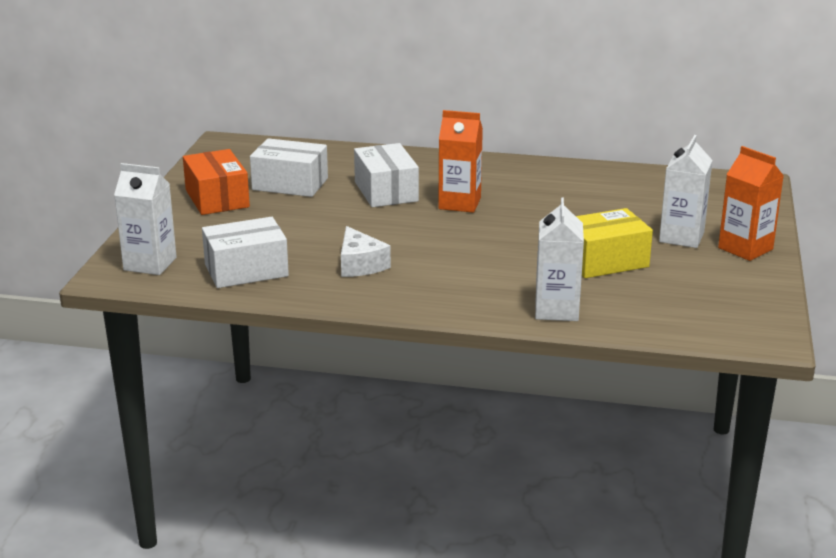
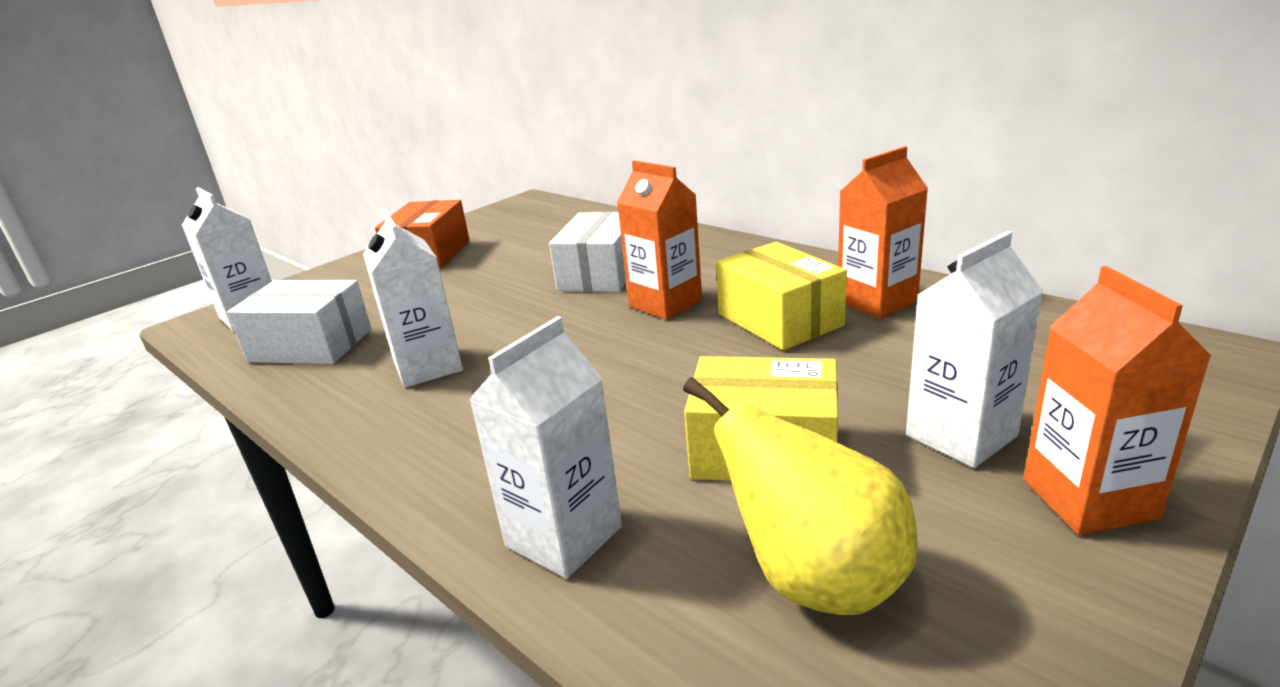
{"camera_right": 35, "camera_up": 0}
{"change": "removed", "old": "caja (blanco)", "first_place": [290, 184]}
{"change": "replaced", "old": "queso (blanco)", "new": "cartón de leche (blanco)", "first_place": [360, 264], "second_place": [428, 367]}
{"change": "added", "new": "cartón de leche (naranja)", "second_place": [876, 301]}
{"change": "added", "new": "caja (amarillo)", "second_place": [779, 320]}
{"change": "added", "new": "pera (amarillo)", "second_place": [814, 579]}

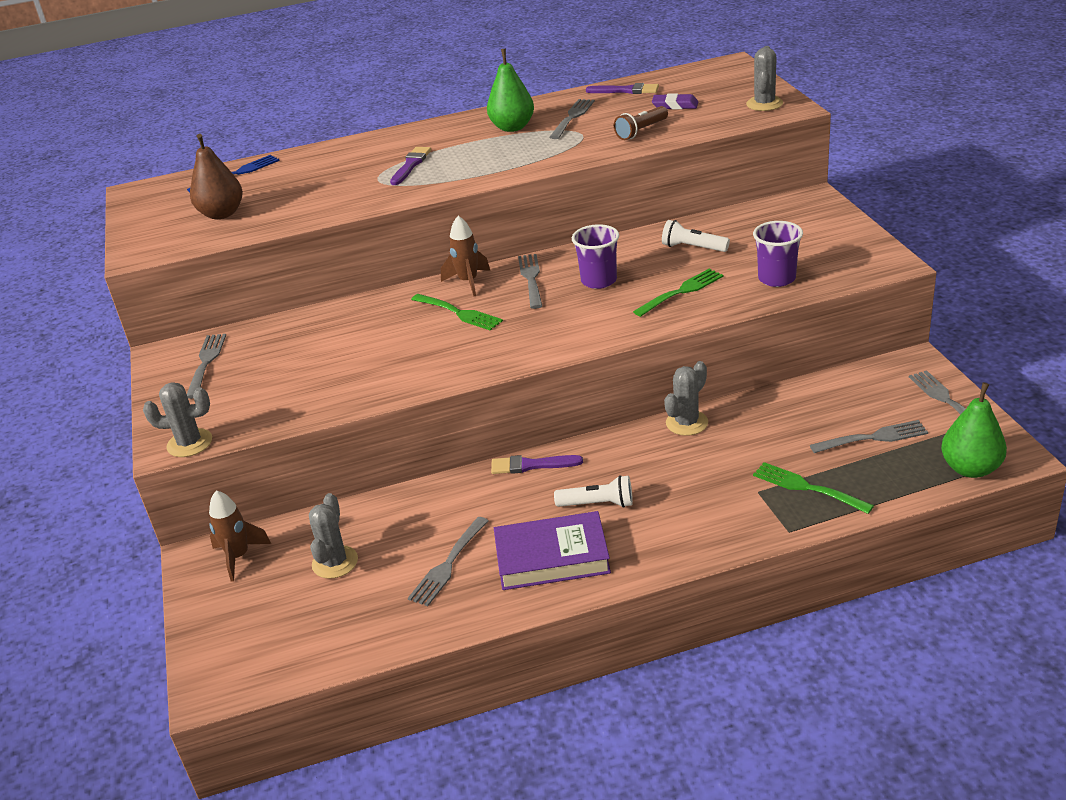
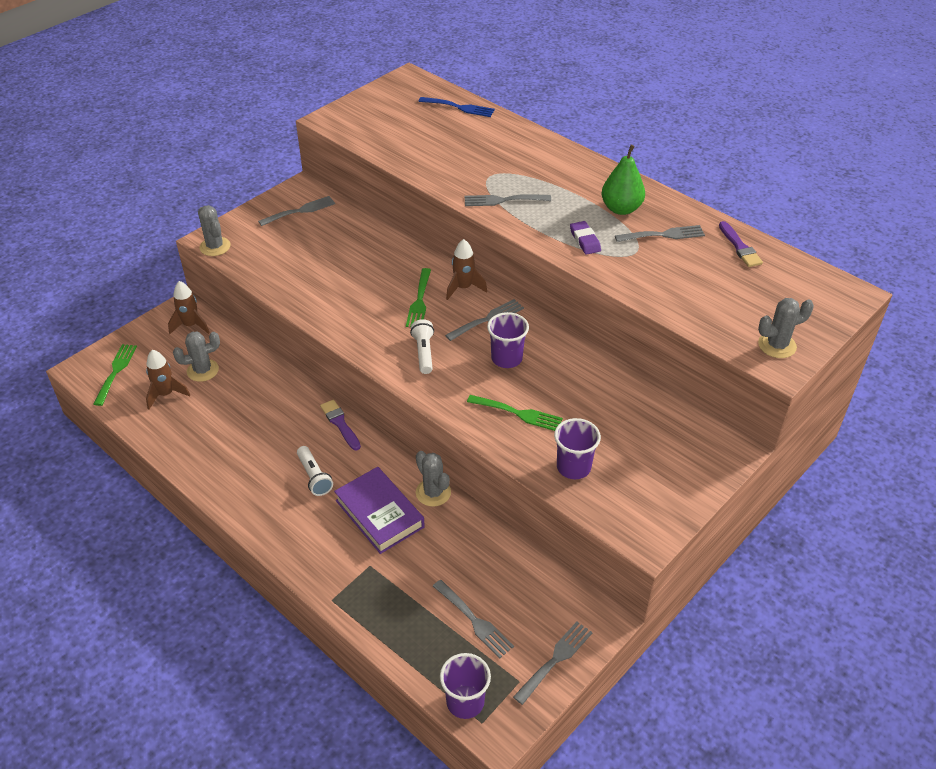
{"camera_right": 55, "camera_up": 10}
{"change": "moved", "old": "goma de borrar (morado)", "first_place": [675, 105], "second_place": [584, 240]}
{"change": "removed", "old": "lámpara de mano (marrón)", "first_place": [641, 131]}
{"change": "removed", "old": "pera (marrón)", "first_place": [222, 214]}
{"change": "removed", "old": "pincel (morado)", "first_place": [411, 165]}
{"change": "moved", "old": "lámpara de mano (blanco)", "first_place": [693, 247], "second_place": [424, 353]}
{"change": "turned", "old": "cactus (gris)", "first_place": [687, 423], "second_place": [433, 492], "degrees": 45}
{"change": "replaced", "old": "pera (verde)", "new": "vaso (morado)", "first_place": [970, 468], "second_place": [465, 702]}
{"change": "moved", "old": "tenedor (verde)", "first_place": [807, 488], "second_place": [116, 372]}
{"change": "moved", "old": "libro (morado)", "first_place": [552, 557], "second_place": [379, 514]}
{"change": "moved", "old": "tenedor (gris)", "first_place": [448, 564], "second_place": [503, 200]}
{"change": "added", "new": "cohete (marrón)", "second_place": [166, 394]}

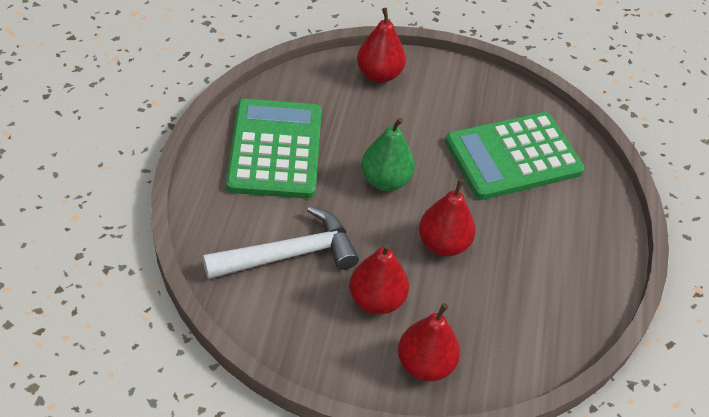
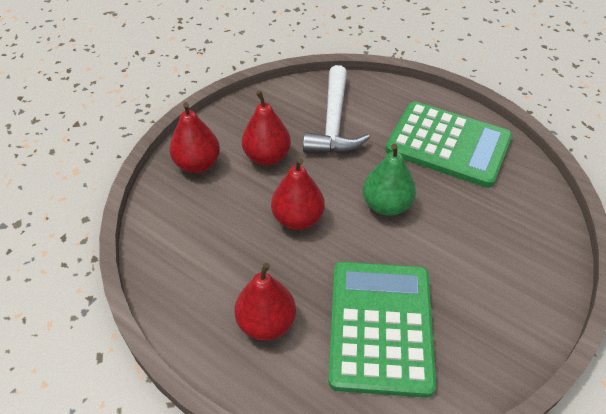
{"camera_right": 120, "camera_up": 0}
{"change": "moved", "old": "pera (rojo)", "first_place": [379, 74], "second_place": [266, 323]}

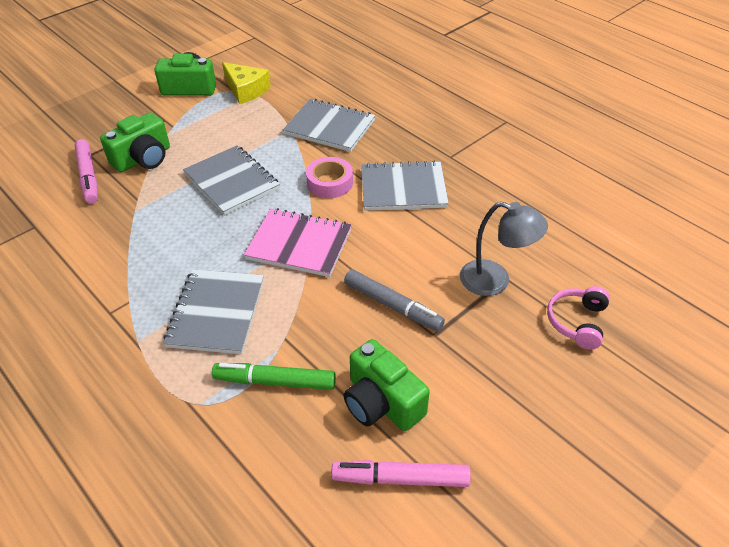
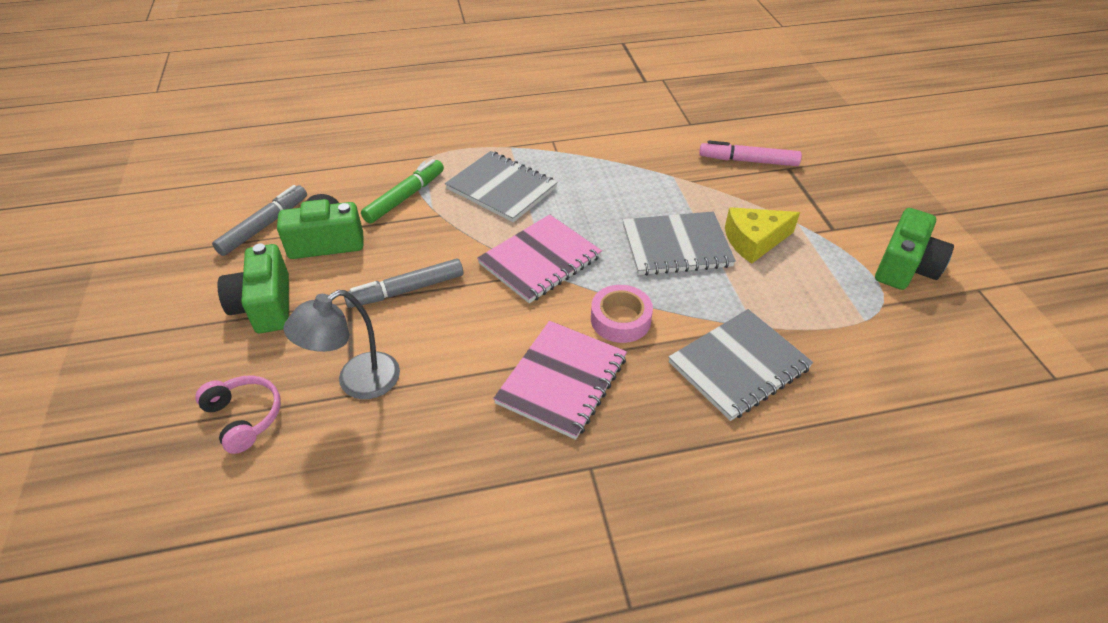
{"camera_right": 120, "camera_up": 0}
{"change": "moved", "old": "queso (amarillo)", "first_place": [246, 90], "second_place": [754, 241]}
{"change": "moved", "old": "cámara (verde)", "first_place": [143, 158], "second_place": [265, 305]}
{"change": "recoloured", "old": "cuaderno (gris)", "new": "cuaderno (rosa)", "first_place": [403, 188], "second_place": [562, 380]}
{"change": "recoloured", "old": "rotulador (rosa)", "new": "rotulador (gris)", "first_place": [401, 479], "second_place": [264, 226]}

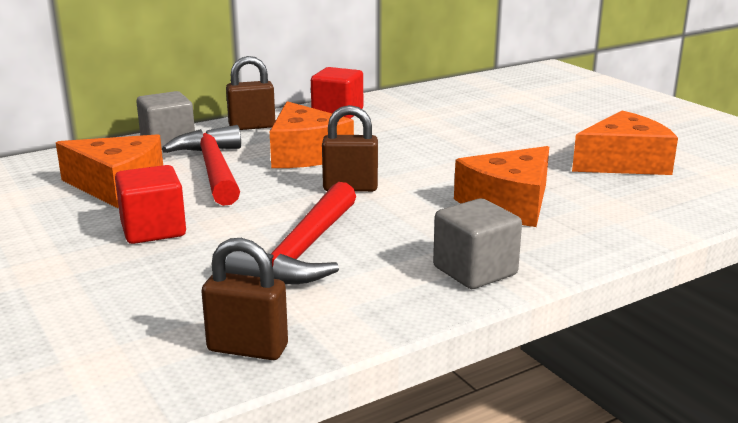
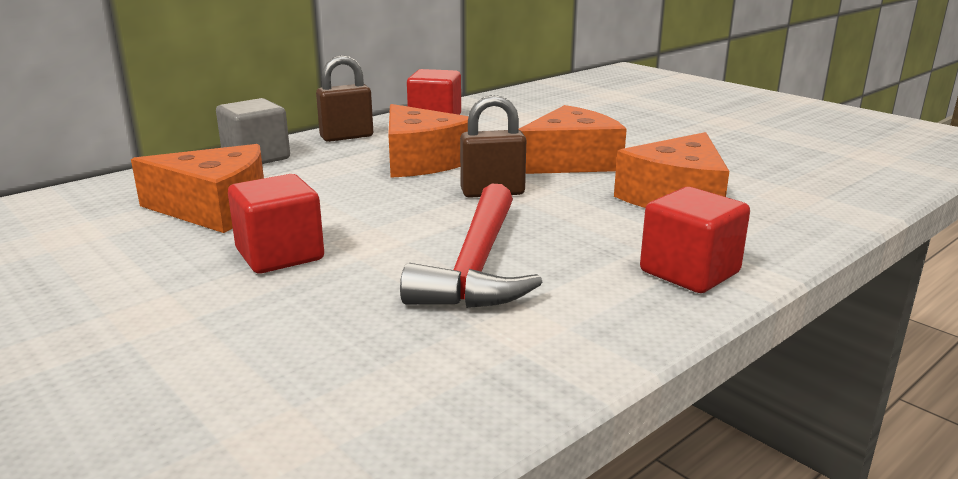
{"camera_right": -10, "camera_up": 0}
{"change": "moved", "old": "queso (naranja)", "first_place": [623, 163], "second_place": [570, 161]}
{"change": "removed", "old": "martillo (rojo)", "first_place": [213, 169]}
{"change": "recoloured", "old": "cubo (gris)", "new": "cubo (rojo)", "first_place": [475, 271], "second_place": [689, 272]}
{"change": "removed", "old": "candado (marrón)", "first_place": [247, 348]}

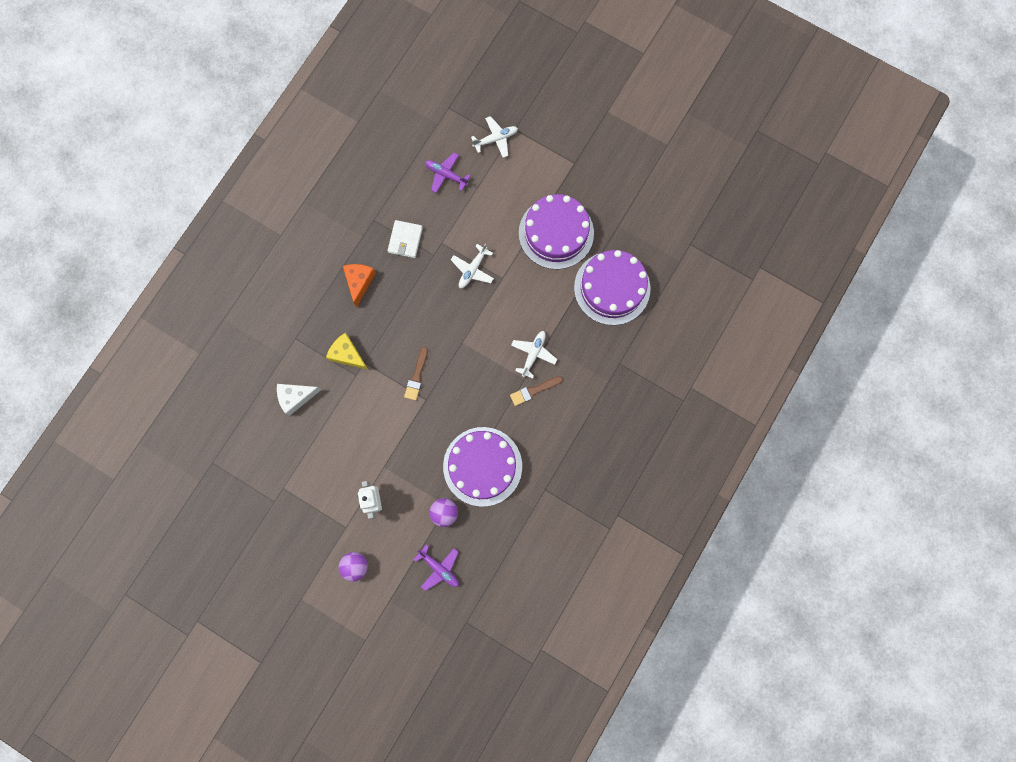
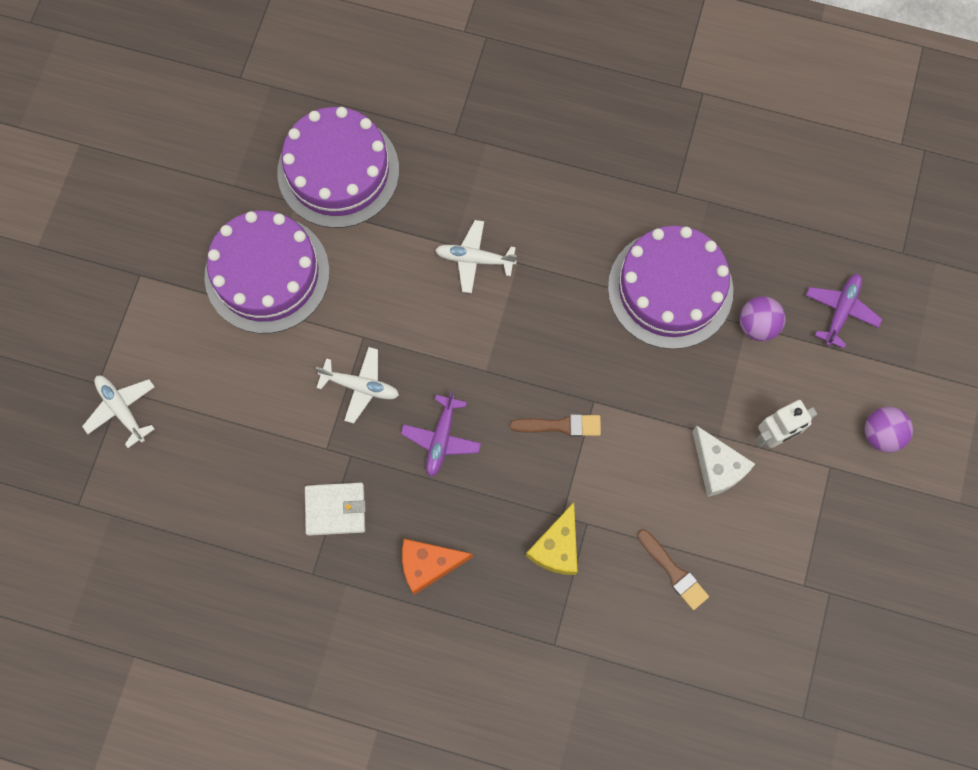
{"camera_right": -105, "camera_up": -5}
{"change": "moved", "old": "avión (morado)", "first_place": [446, 175], "second_place": [441, 439]}
{"change": "moved", "old": "pincel (marrón)", "first_place": [534, 391], "second_place": [673, 571]}
{"change": "moved", "old": "queso (blanco)", "first_place": [296, 397], "second_place": [717, 467]}

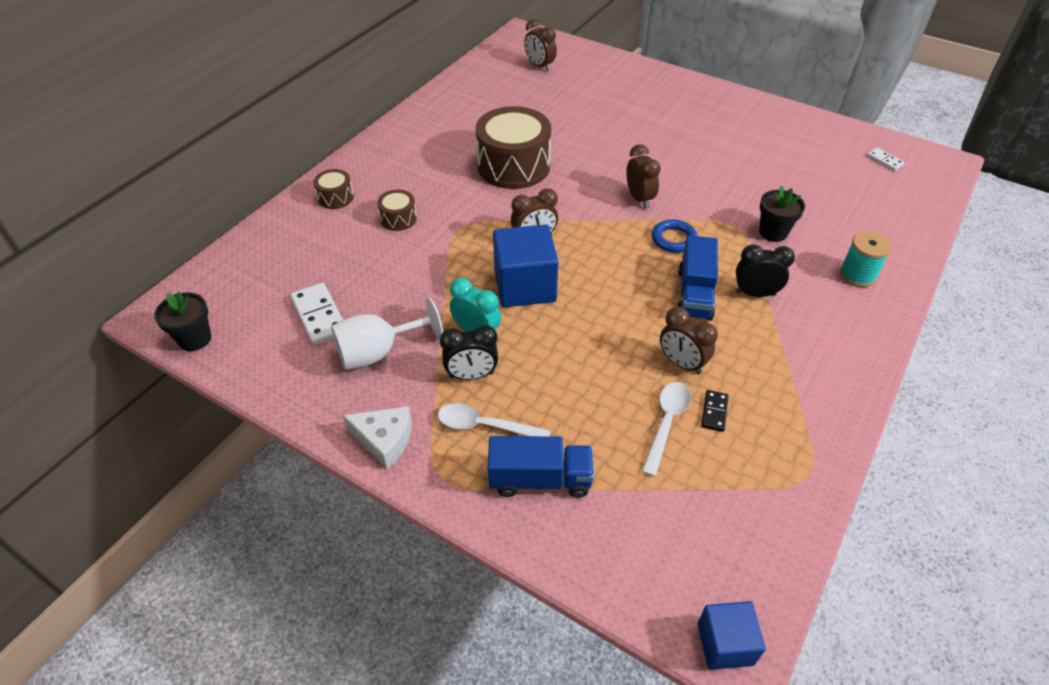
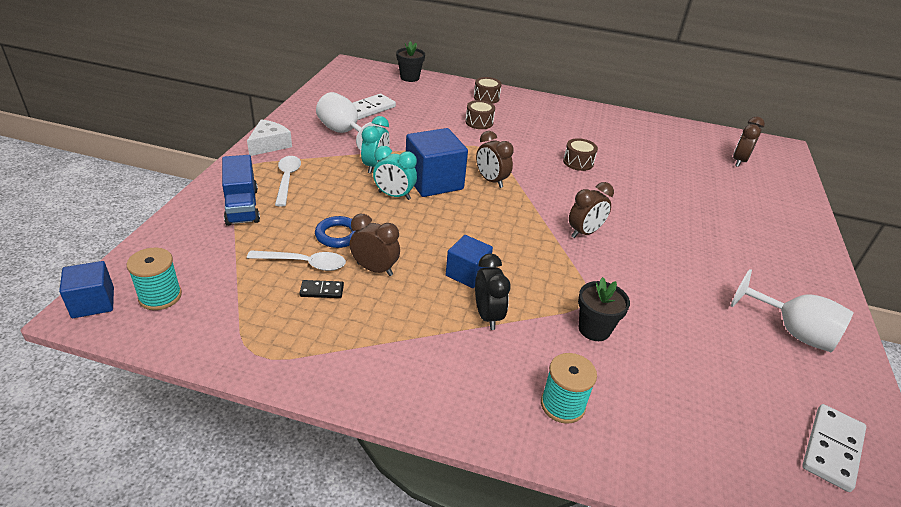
{"camera_right": 70, "camera_up": -10}
{"change": "resized", "old": "tambor (marrón)", "first_place": [513, 166], "second_place": [578, 162], "factor": 0.46}
{"change": "resized", "old": "ficha de dominó (blanco)", "first_place": [884, 161], "second_place": [832, 448], "factor": 1.8}
{"change": "moved", "old": "anillo (azul)", "first_place": [673, 239], "second_place": [338, 235]}
{"change": "replaced", "old": "camión (azul)", "new": "cubo (azul)", "first_place": [694, 294], "second_place": [467, 273]}
{"change": "moved", "old": "maceta (negro)", "first_place": [195, 339], "second_place": [409, 78]}
{"change": "turned", "old": "despertador (marrón)", "first_place": [681, 363], "second_place": [375, 269], "degrees": 90}
{"change": "removed", "old": "despertador (negro)", "first_place": [471, 375]}
{"change": "turned", "old": "queso (blanco)", "first_place": [384, 440], "second_place": [269, 145], "degrees": -150}
{"change": "added", "new": "despertador (turquesa)", "second_place": [394, 195]}
{"change": "added", "new": "carrete (turquesa)", "second_place": [160, 296]}
{"change": "added", "new": "copa (blanco)", "second_place": [792, 331]}

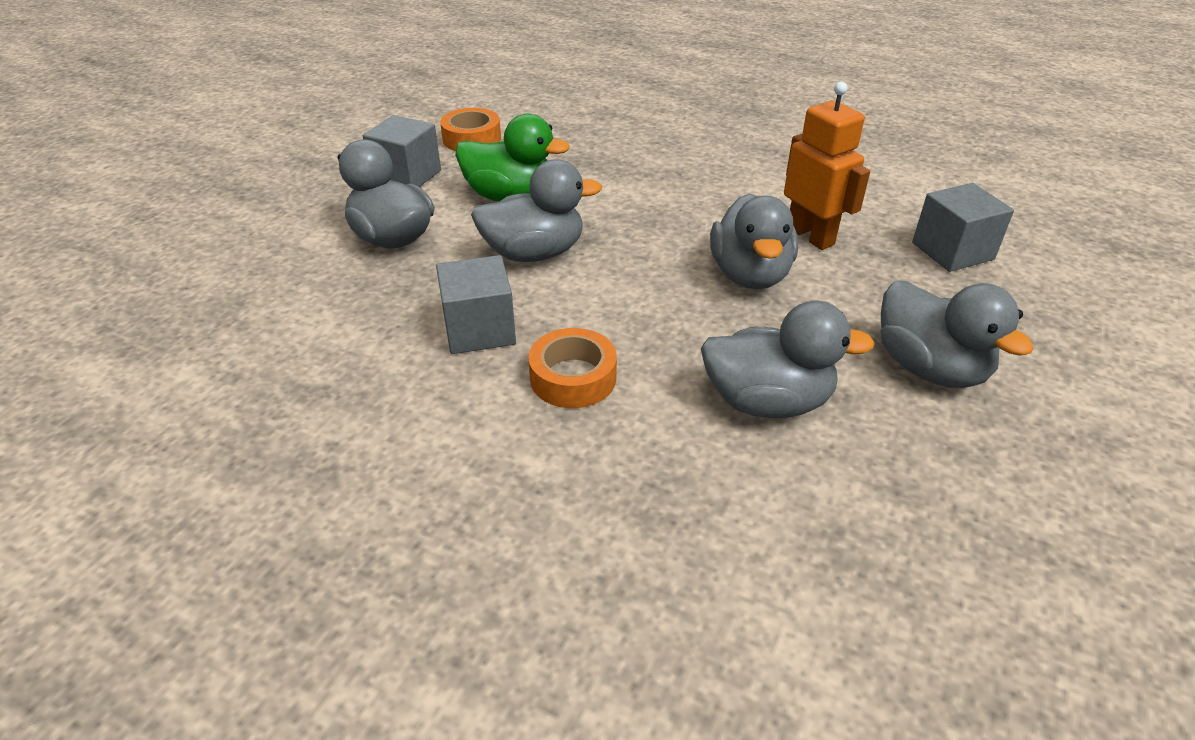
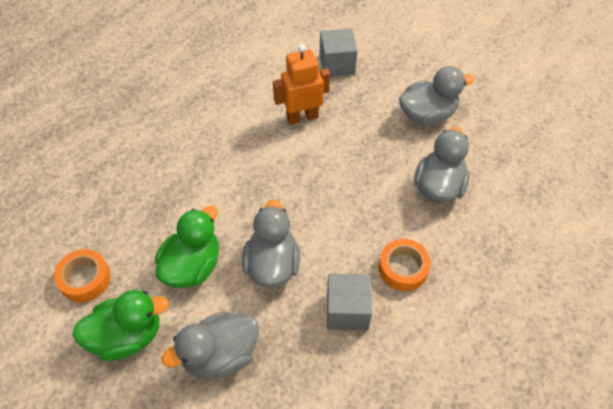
{"camera_right": -75, "camera_up": 15}
{"change": "replaced", "old": "cubo (gris)", "new": "pato (verde)", "first_place": [407, 176], "second_place": [127, 336]}
{"change": "removed", "old": "pato (gris)", "first_place": [750, 275]}

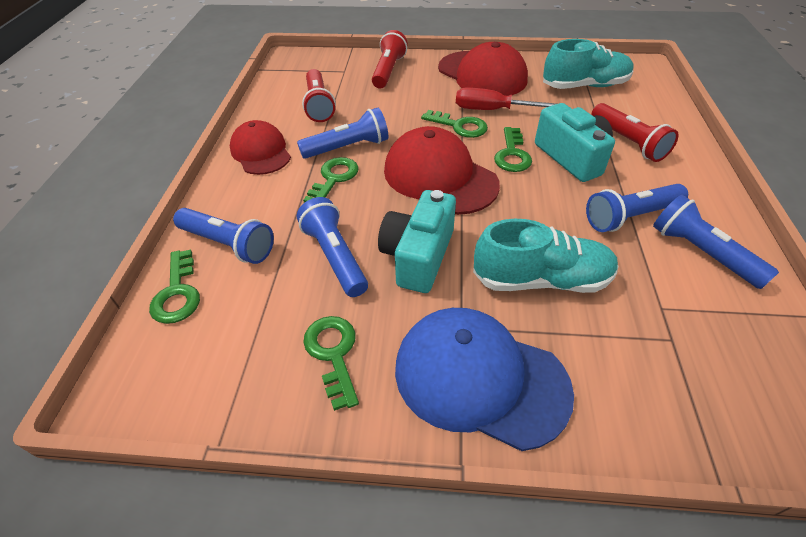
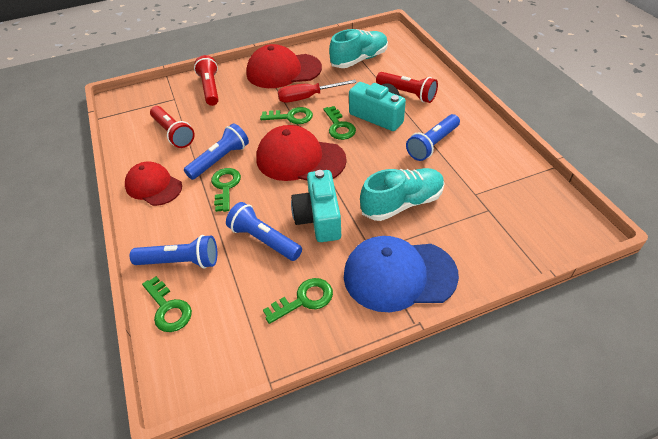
{"camera_right": -25, "camera_up": 0}
{"change": "turned", "old": "gorra (rojo)", "first_place": [482, 74], "second_place": [283, 71], "degrees": 150}
{"change": "removed", "old": "lámpara de mano (azul)", "first_place": [701, 253]}
{"change": "turned", "old": "llave (verde)", "first_place": [333, 354], "second_place": [304, 299], "degrees": 105}

